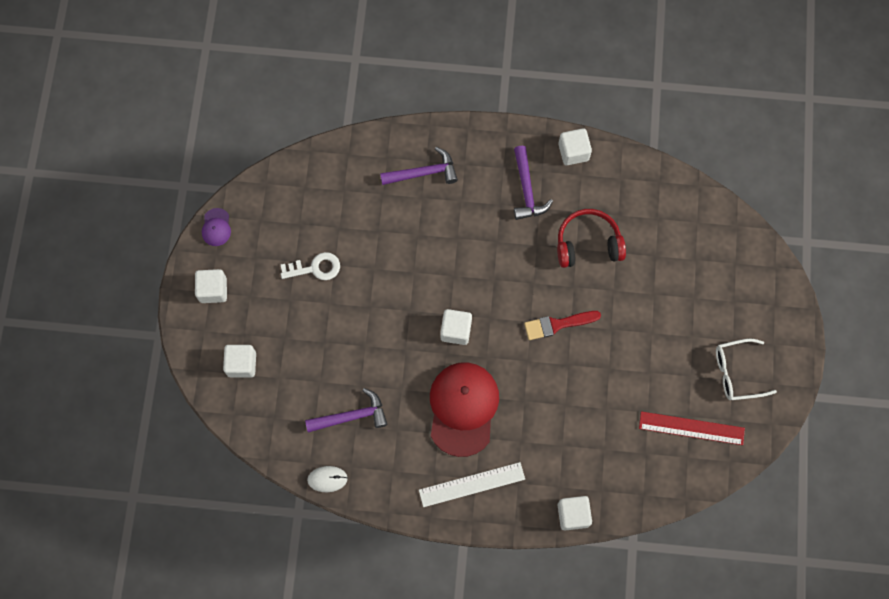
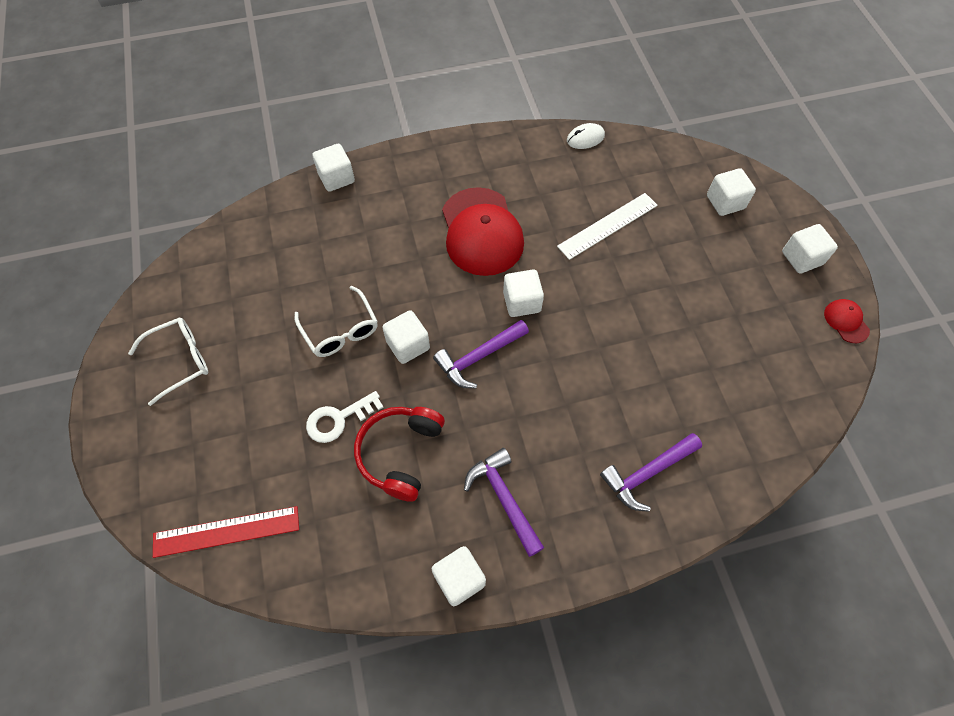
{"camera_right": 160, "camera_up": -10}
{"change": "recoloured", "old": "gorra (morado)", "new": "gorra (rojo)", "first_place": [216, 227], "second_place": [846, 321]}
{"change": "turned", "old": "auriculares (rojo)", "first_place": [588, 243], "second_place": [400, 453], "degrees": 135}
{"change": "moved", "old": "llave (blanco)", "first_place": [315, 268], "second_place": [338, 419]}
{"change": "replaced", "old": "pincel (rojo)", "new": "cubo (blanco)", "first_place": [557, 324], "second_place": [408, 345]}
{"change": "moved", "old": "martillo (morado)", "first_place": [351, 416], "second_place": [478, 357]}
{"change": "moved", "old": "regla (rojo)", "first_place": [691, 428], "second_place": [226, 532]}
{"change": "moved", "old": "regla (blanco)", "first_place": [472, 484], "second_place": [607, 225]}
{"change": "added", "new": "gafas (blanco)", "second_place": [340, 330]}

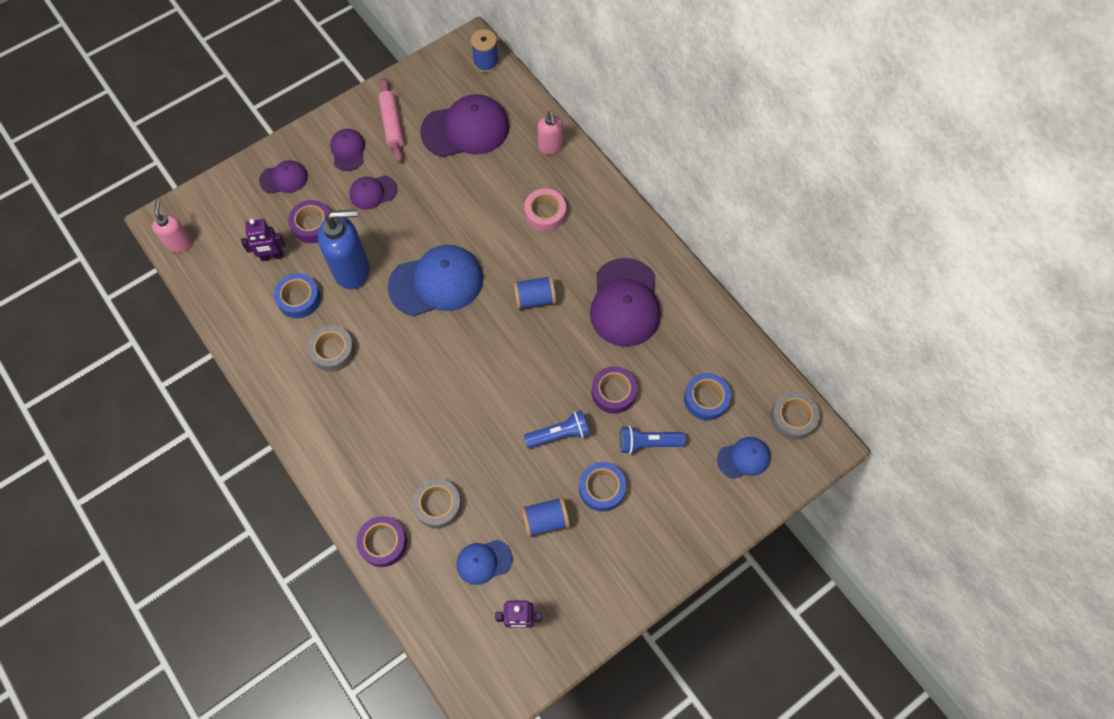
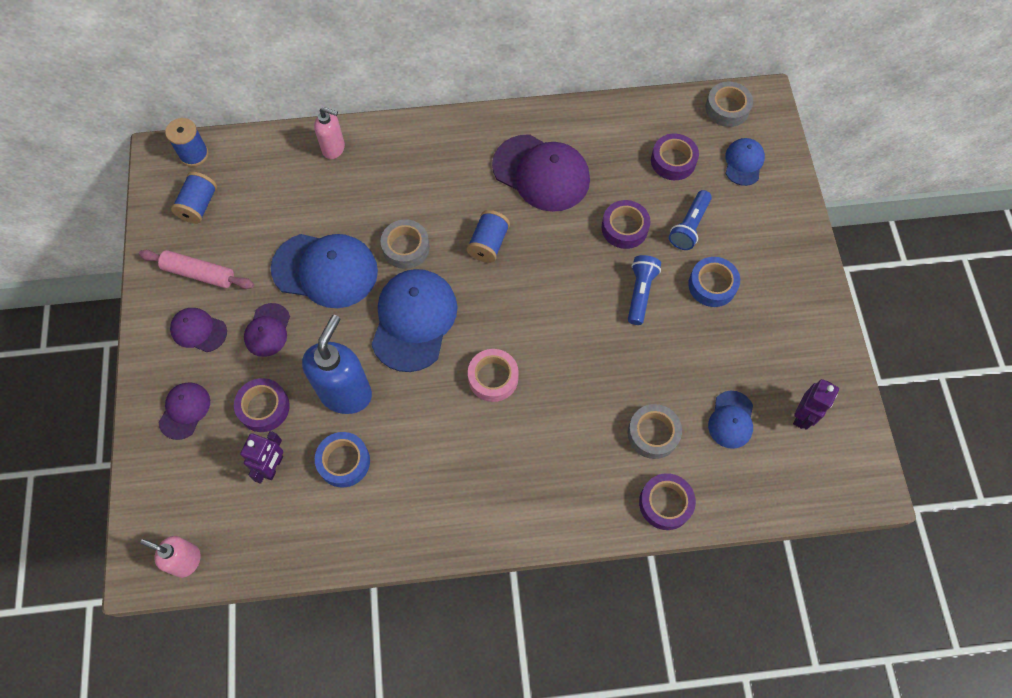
{"camera_right": -60, "camera_up": 0}
{"change": "removed", "old": "gorra (morado)", "first_place": [465, 129]}
{"change": "moved", "old": "cinta adhesiva (rosa)", "first_place": [545, 213], "second_place": [493, 378]}
{"change": "moved", "old": "cinta adhesiva (gris)", "first_place": [333, 351], "second_place": [406, 247]}
{"change": "recoloured", "old": "cinta adhesiva (azul)", "new": "cinta adhesiva (morado)", "first_place": [706, 399], "second_place": [673, 161]}
{"change": "moved", "old": "carrete (azul)", "first_place": [545, 520], "second_place": [199, 206]}
{"change": "added", "new": "gorra (azul)", "second_place": [325, 270]}

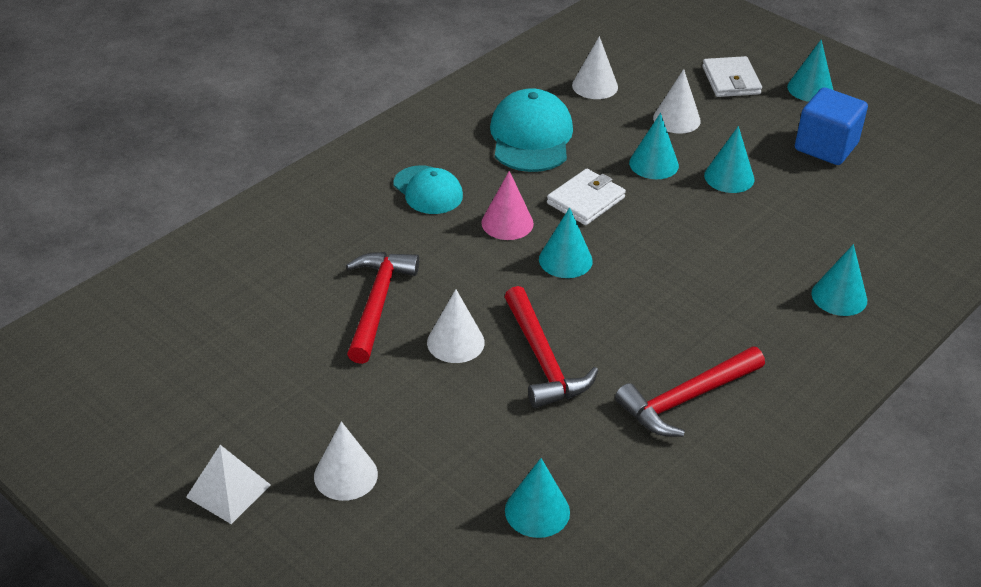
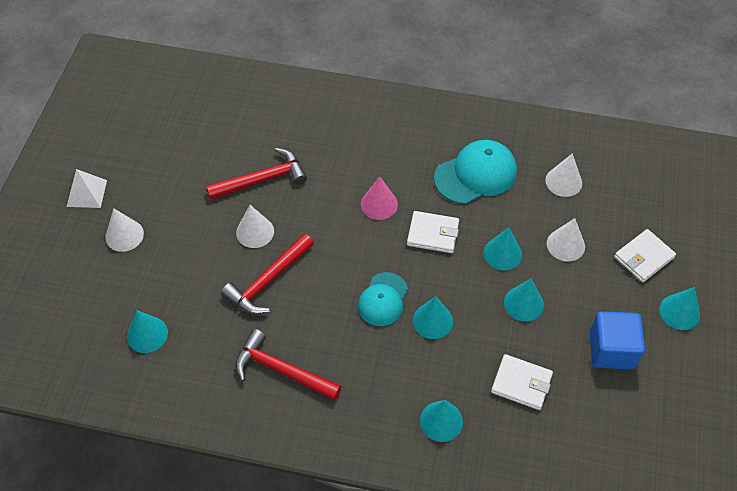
{"camera_right": 60, "camera_up": 15}
{"change": "moved", "old": "gorra (turquesa)", "first_place": [428, 190], "second_place": [383, 299]}
{"change": "moved", "old": "cono (turquesa)", "first_place": [565, 260], "second_place": [432, 321]}
{"change": "added", "new": "cartera (blanco)", "second_place": [521, 383]}

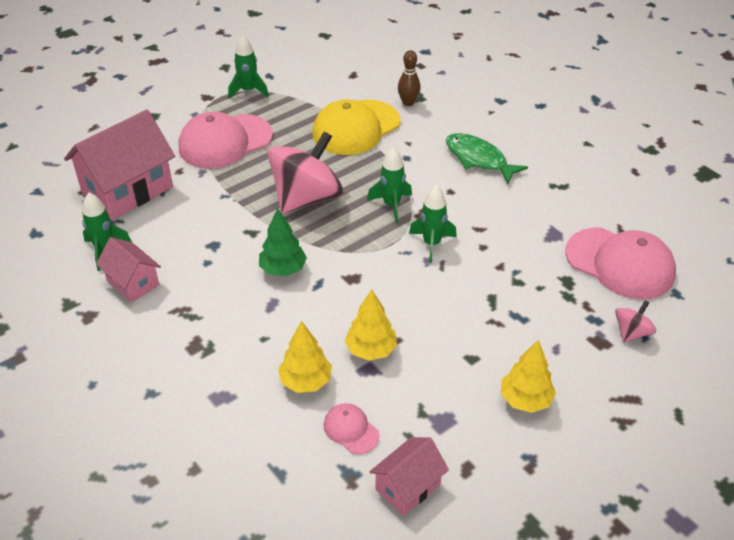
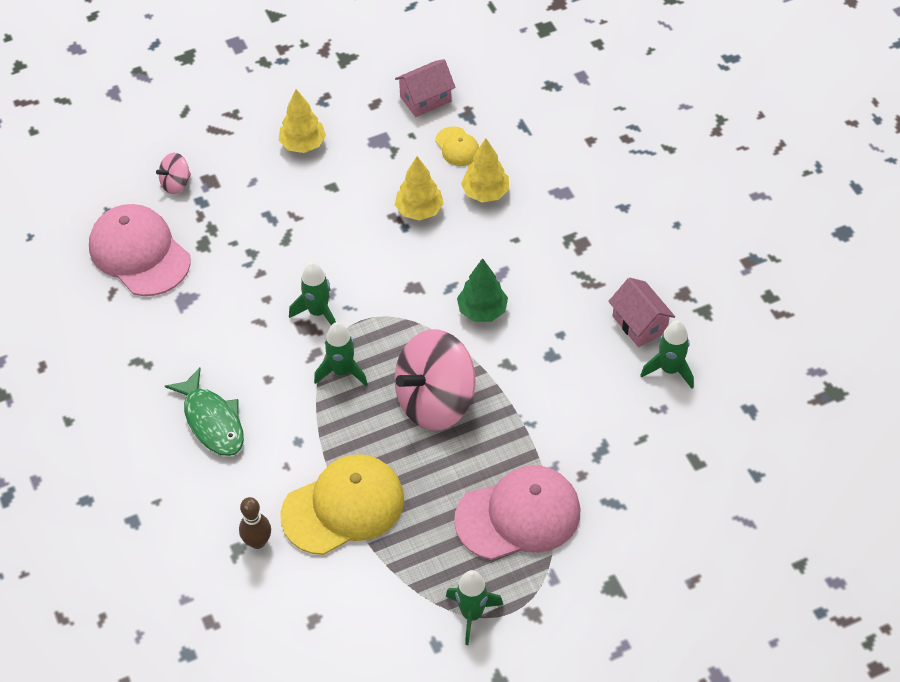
{"camera_right": -165, "camera_up": 10}
{"change": "removed", "old": "casa (rosa)", "first_place": [127, 190]}
{"change": "recoloured", "old": "gorra (rosa)", "new": "gorra (amarillo)", "first_place": [351, 430], "second_place": [457, 147]}

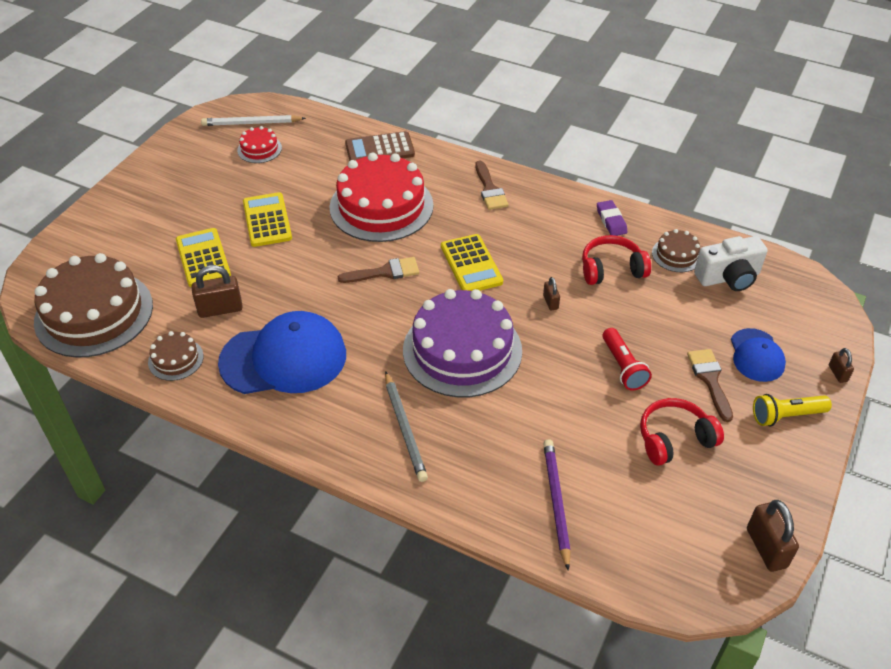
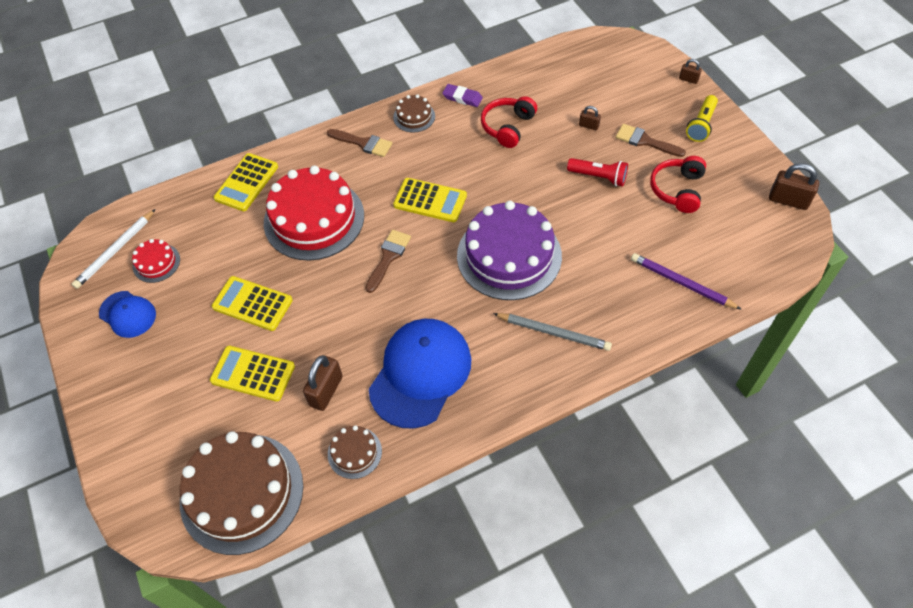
{"camera_right": -50, "camera_up": 10}
{"change": "recoloured", "old": "calculadora (marrón)", "new": "calculadora (amarillo)", "first_place": [379, 149], "second_place": [246, 182]}
{"change": "moved", "old": "tarta (marrón)", "first_place": [676, 255], "second_place": [414, 117]}
{"change": "removed", "old": "cámara (blanco)", "first_place": [728, 278]}
{"change": "moved", "old": "candado (marrón)", "first_place": [550, 302], "second_place": [588, 126]}
{"change": "moved", "old": "gorra (azul)", "first_place": [756, 355], "second_place": [128, 314]}

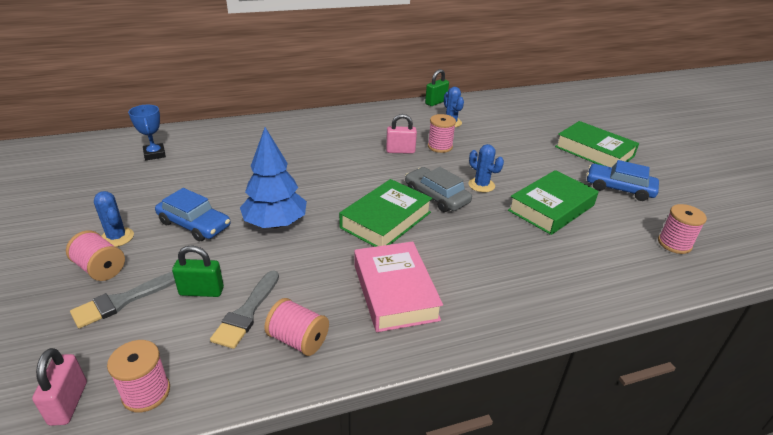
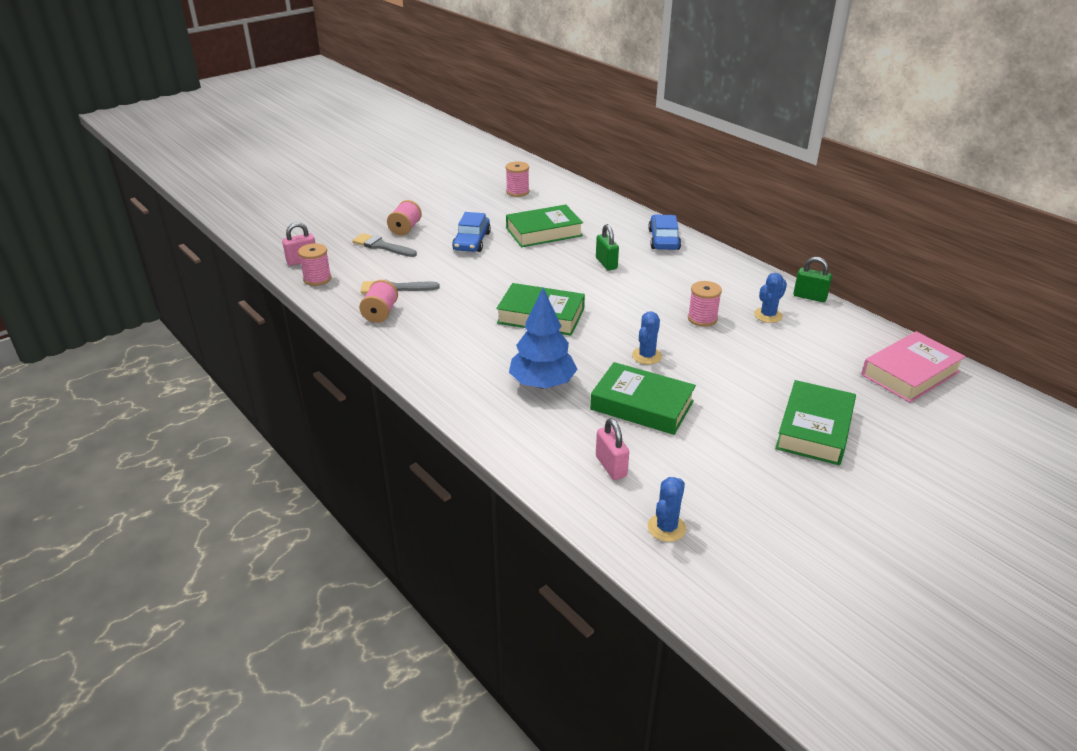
{"camera_right": 70, "camera_up": 0}
{"change": "removed", "old": "trofeo (azul)", "first_place": [154, 154]}
{"change": "moved", "old": "candado (rosa)", "first_place": [400, 151], "second_place": [611, 466]}
{"change": "moved", "old": "árbol (azul)", "first_place": [275, 223], "second_place": [542, 384]}
{"change": "moved", "old": "coche (azul)", "first_place": [619, 188], "second_place": [663, 239]}
{"change": "removed", "old": "coche (gris)", "first_place": [436, 196]}
{"change": "moved", "old": "cactus (azul)", "first_place": [117, 237], "second_place": [666, 528]}
{"change": "moved", "old": "carrete (rosa)", "first_place": [674, 244], "second_place": [517, 192]}
{"change": "moved", "old": "libro (rosa)", "first_place": [395, 291], "second_place": [910, 373]}
{"change": "moved", "old": "candado (verde)", "first_place": [201, 291], "second_place": [606, 263]}
{"change": "added", "new": "libro (verde)", "second_place": [544, 232]}

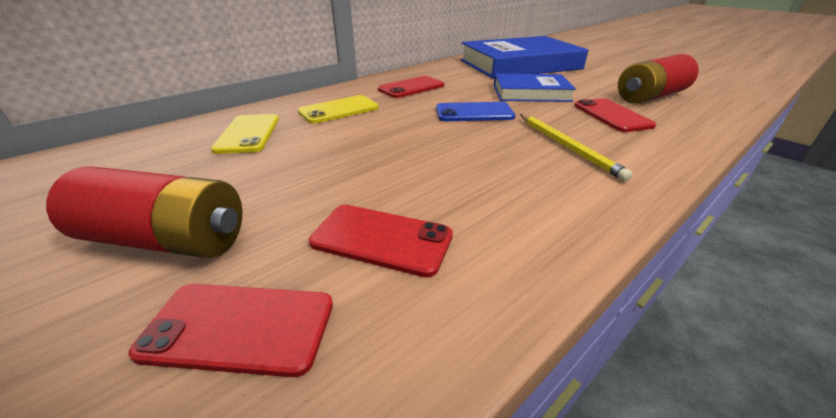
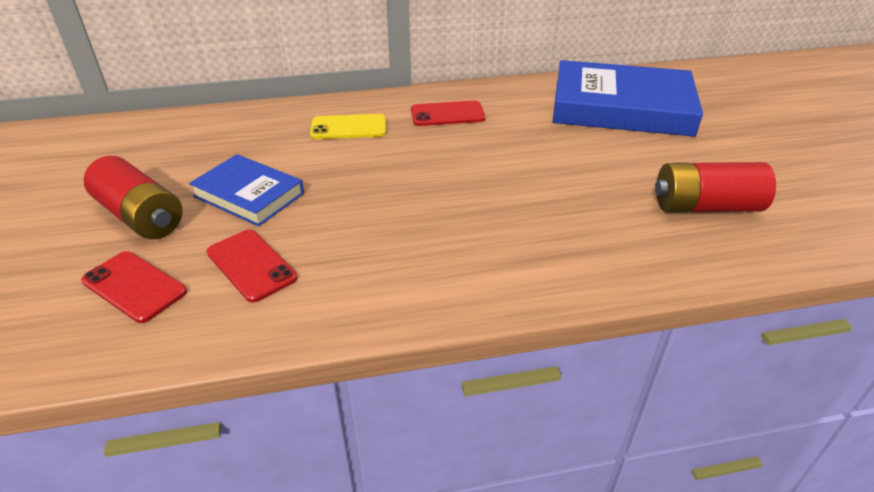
{"camera_right": 30, "camera_up": 5}
{"change": "moved", "old": "libro (azul)", "first_place": [531, 93], "second_place": [248, 195]}
{"change": "removed", "old": "móvil (rojo)", "first_place": [611, 115]}
{"change": "removed", "old": "móvil (azul)", "first_place": [474, 113]}
{"change": "removed", "old": "móvil (amarillo)", "first_place": [248, 134]}
{"change": "removed", "old": "lápiz (amarillo)", "first_place": [567, 147]}

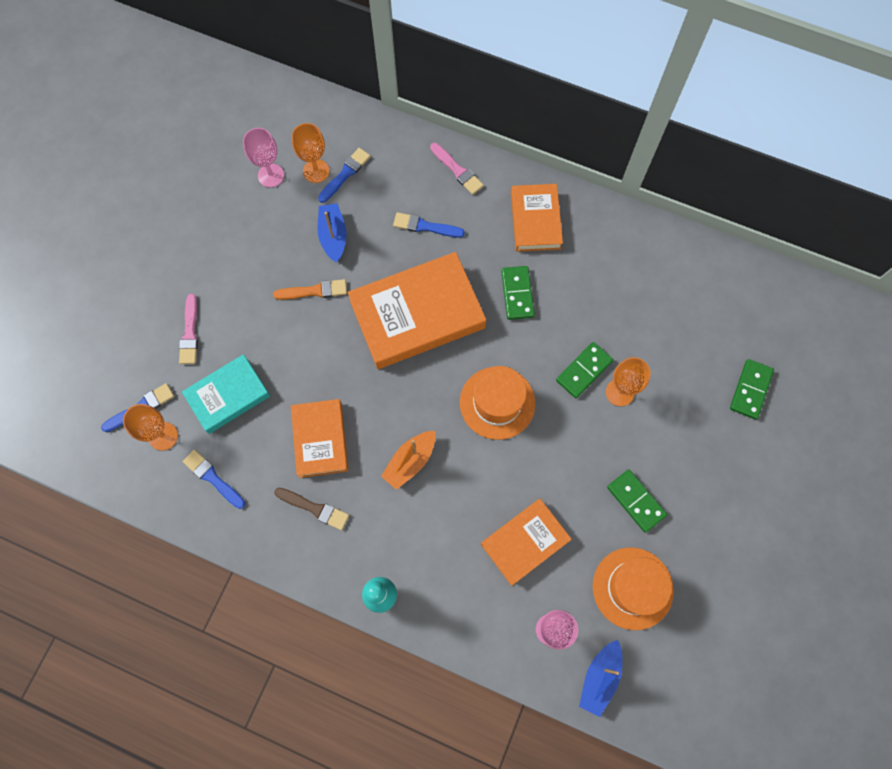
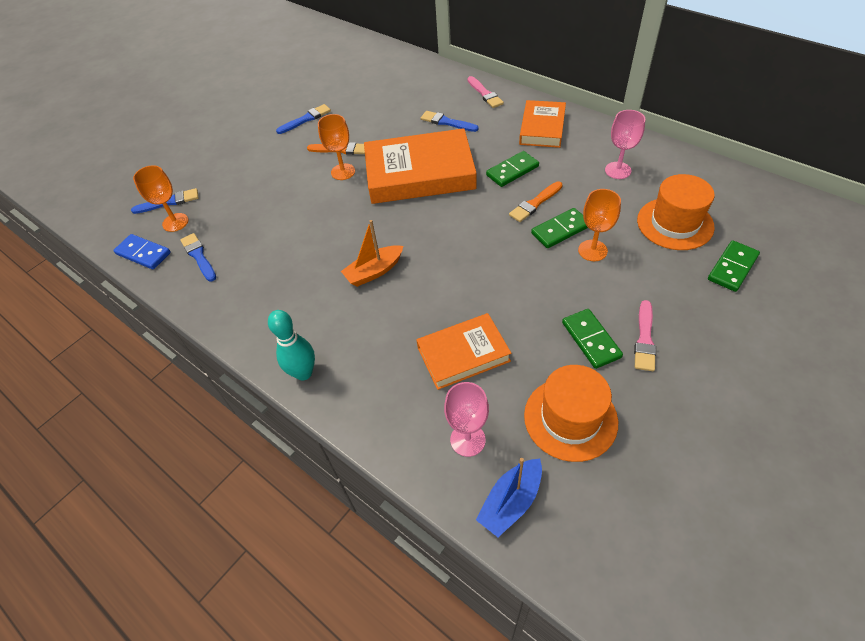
{"camera_right": 20, "camera_up": -20}
{"change": "moved", "old": "copa (naranja)", "first_place": [316, 171], "second_place": [343, 172]}
{"change": "moved", "old": "copa (rosa)", "first_place": [271, 175], "second_place": [618, 170]}
{"change": "moved", "old": "pincel (azul)", "first_place": [345, 174], "second_place": [306, 119]}
{"change": "removed", "old": "barco (azul)", "first_place": [333, 236]}
{"change": "turned", "old": "ficha de dominó (verde)", "first_place": [517, 294], "second_place": [512, 171], "degrees": 45}
{"change": "moved", "old": "pincel (rosa)", "first_place": [190, 333], "second_place": [644, 339]}
{"change": "removed", "old": "libro (turquesa)", "first_place": [228, 396]}
{"change": "moved", "old": "sombrero (naranja)", "first_place": [497, 403], "second_place": [675, 223]}
{"change": "removed", "old": "libro (naranja)", "first_place": [320, 439]}
{"change": "removed", "old": "pincel (marrón)", "first_place": [314, 508]}
{"change": "added", "new": "pincel (naranja)", "second_place": [535, 203]}
{"change": "added", "new": "ficha de dominó (azul)", "second_place": [143, 253]}

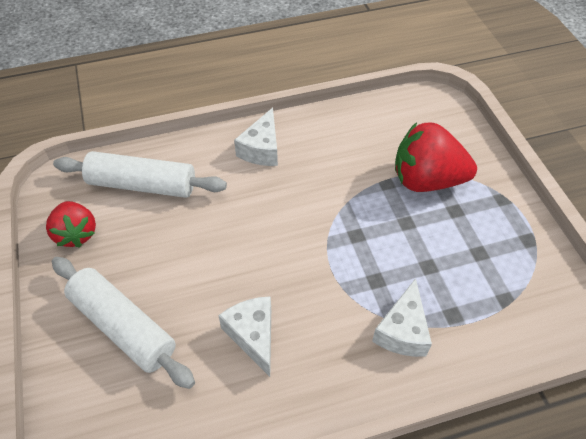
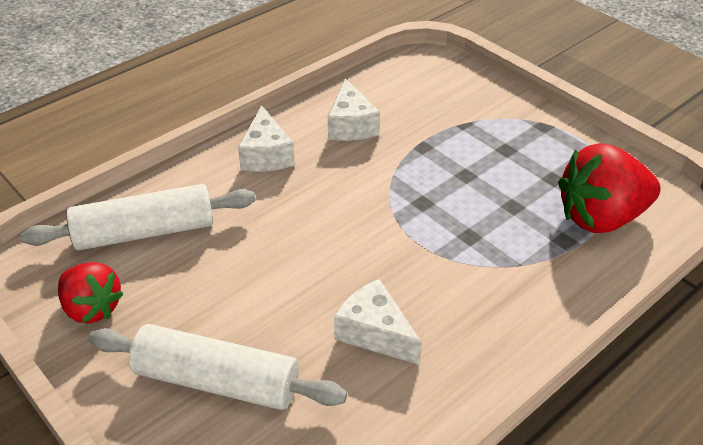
{"camera_right": -25, "camera_up": -10}
{"change": "moved", "old": "fresa (rojo)", "first_place": [426, 180], "second_place": [600, 217]}
{"change": "moved", "old": "queso (blanco)", "first_place": [402, 331], "second_place": [351, 125]}

